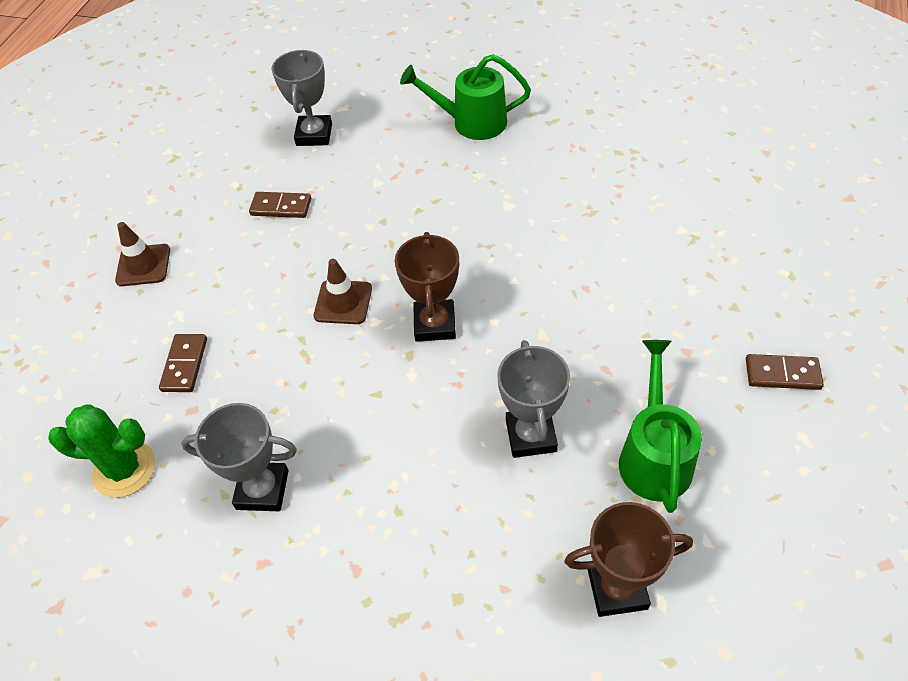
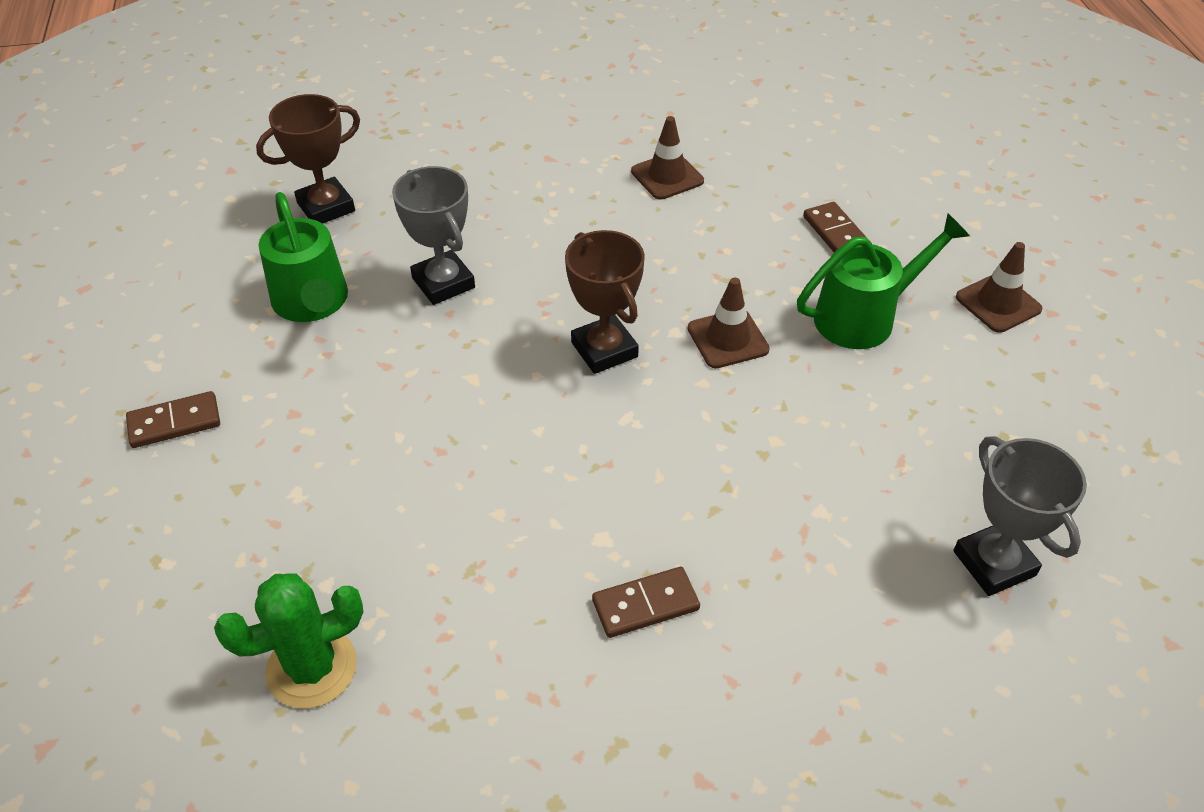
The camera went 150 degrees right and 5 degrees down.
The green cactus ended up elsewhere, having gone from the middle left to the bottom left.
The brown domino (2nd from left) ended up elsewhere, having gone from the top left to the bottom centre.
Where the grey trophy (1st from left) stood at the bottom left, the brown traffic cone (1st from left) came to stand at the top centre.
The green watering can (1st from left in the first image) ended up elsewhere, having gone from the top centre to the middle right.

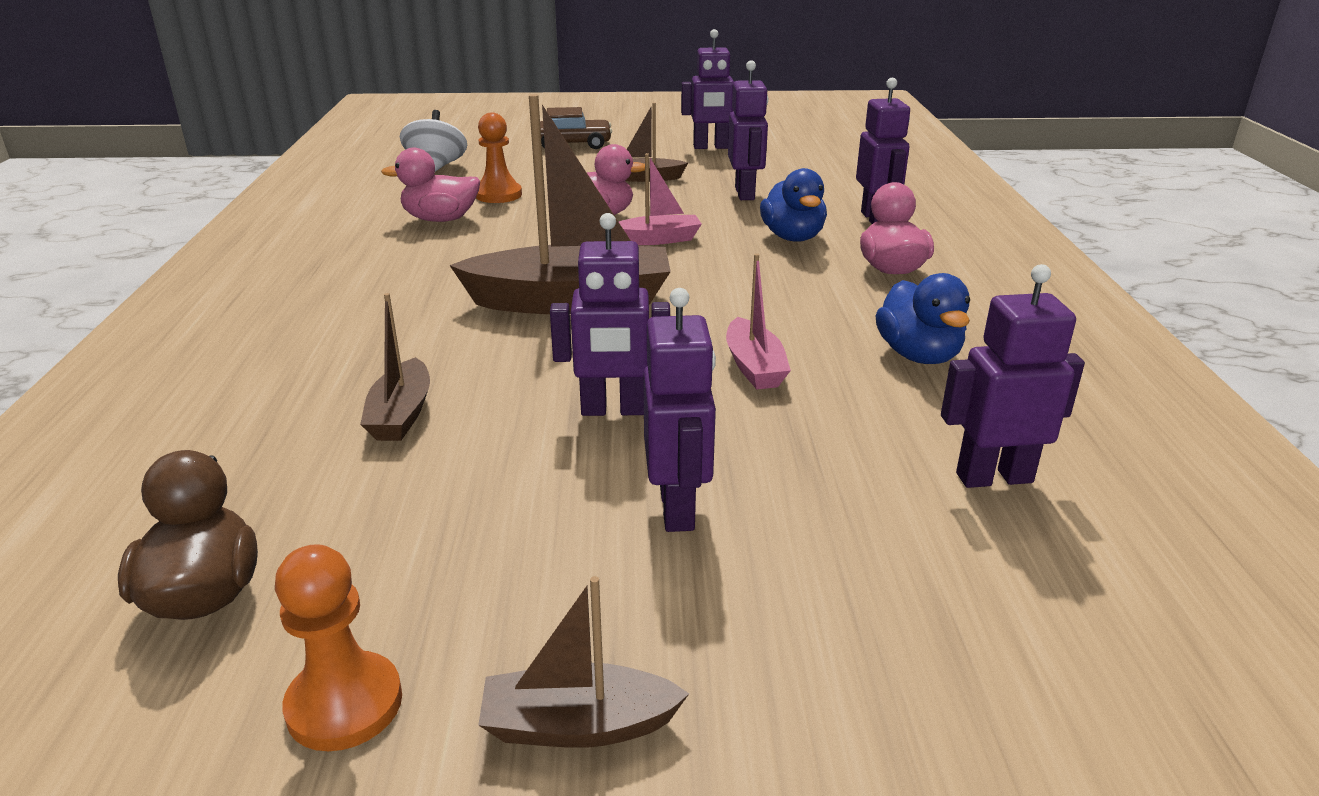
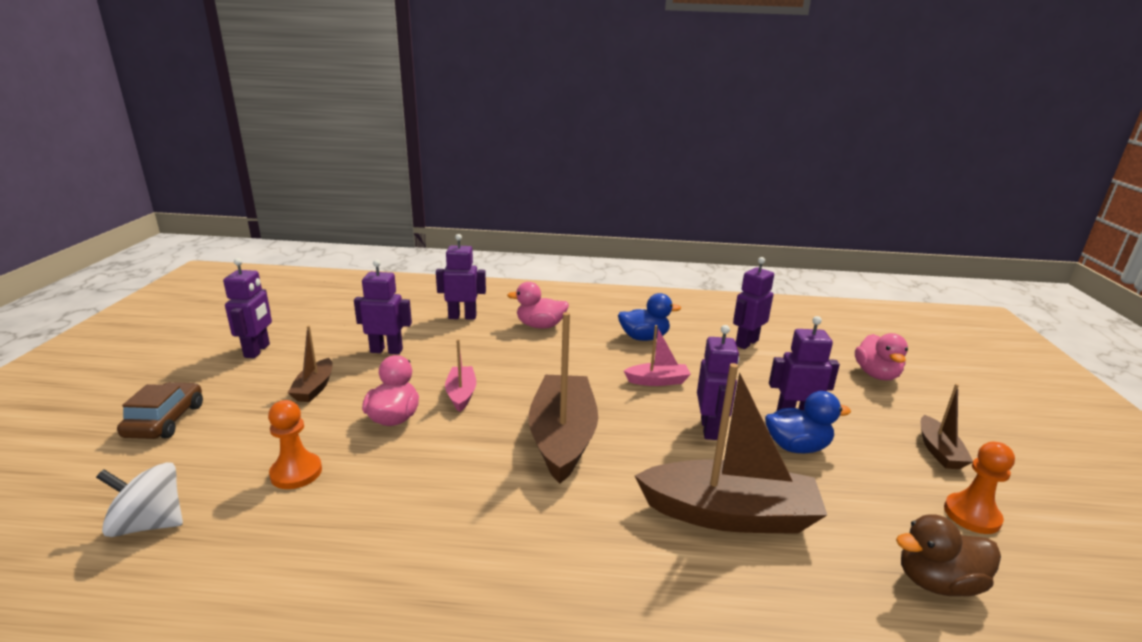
The camera went 85 degrees left and 5 degrees down.
The size of the brown boat (1st from left in the first image) at the middle left changed by a factor of 2.00.
The purple robot (6th from left in the first image) at the middle right ended up facing another way, 45 degrees clockwise from before.
The blue duck (1st from left in the first image) ended up elsewhere, having gone from the top centre to the middle right.
The pink duck (1st from left in the first image) ended up elsewhere, having gone from the top left to the middle right.

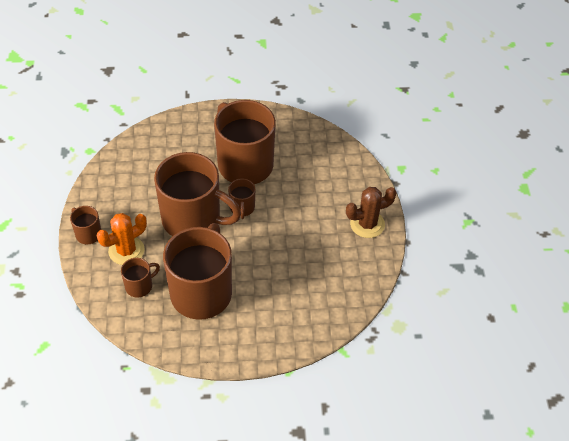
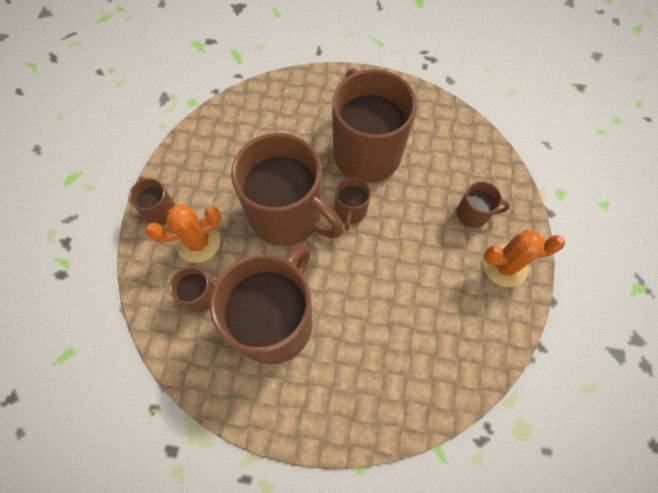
The camera went 15 degrees right and 15 degrees up.
The second view gained the brown mug (7th from left) at the middle right.
What was the brown cactus at the centre turned into the orange cactus (2nd from left) at the middle right.

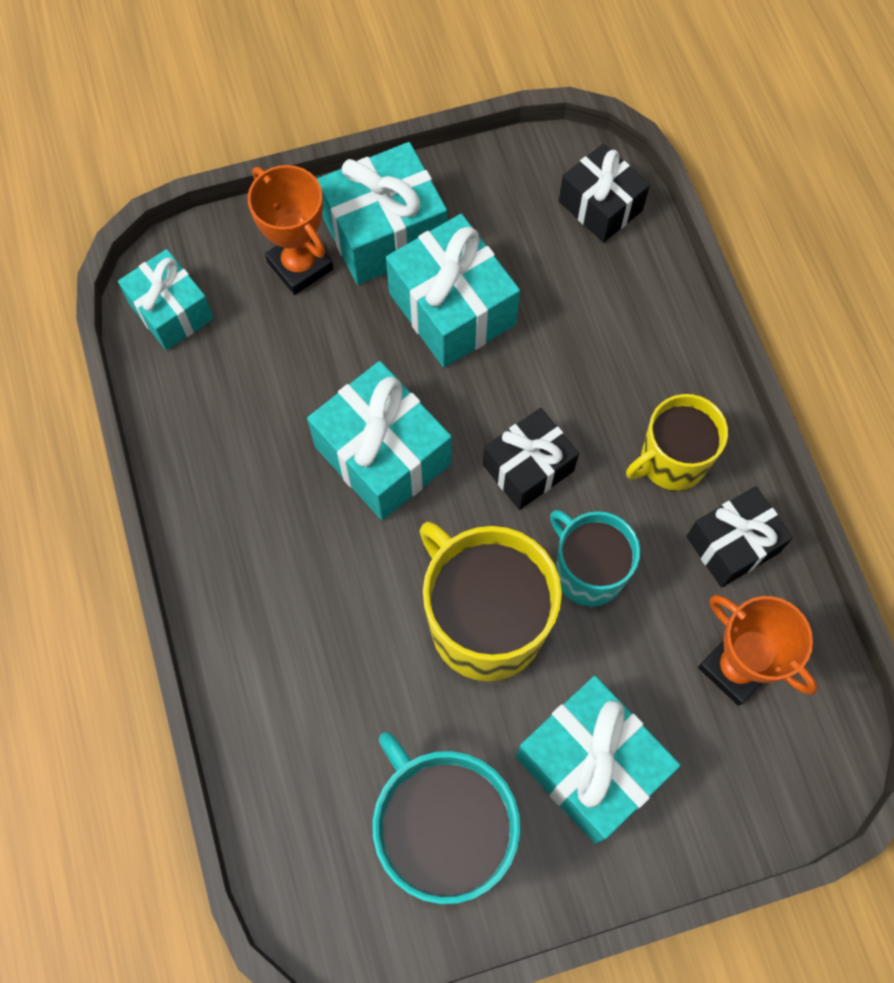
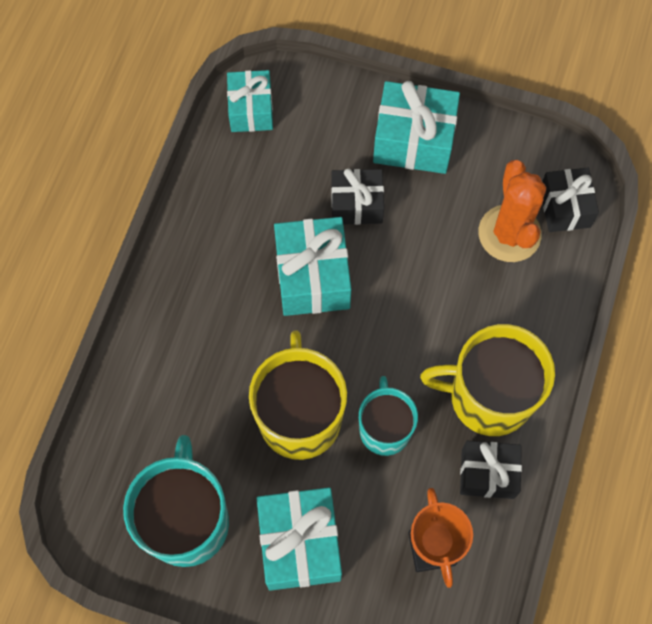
The camera went 35 degrees right and 0 degrees up.
The black gift (1st from left) ended up elsewhere, having gone from the centre to the top centre.
The size of the yellow mug (2nd from left) at the middle right changed by a factor of 1.61.
The second view gained the orange cactus at the middle right.
The second view lost the orange trophy (1st from left) at the top left.
The second view lost the turquoise gift (4th from left) at the top centre.

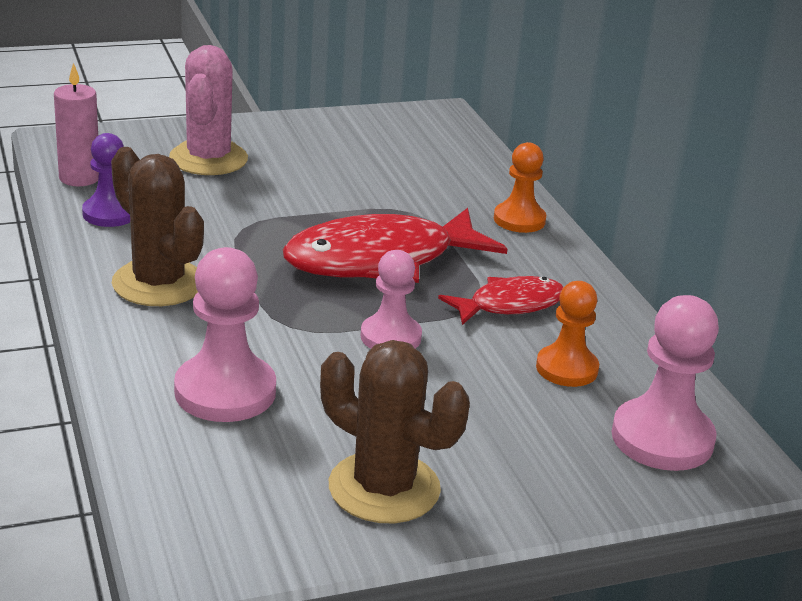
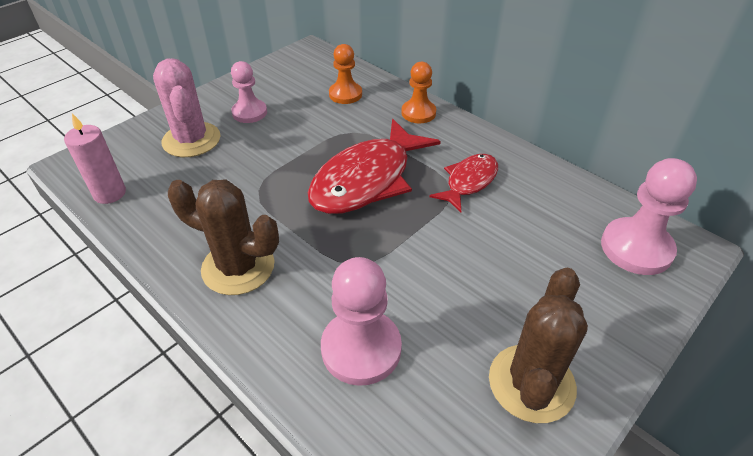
The camera went 25 degrees left and 15 degrees up.
The pink pawn (2nd from left in the first image) ended up elsewhere, having gone from the centre to the top left.
The orange pawn (2nd from left in the first image) ended up elsewhere, having gone from the middle right to the top centre.
The brown cactus (2nd from left) at the bottom centre ended up facing another way, 75 degrees counterclockwise from before.
The second view lost the purple pawn at the top left.

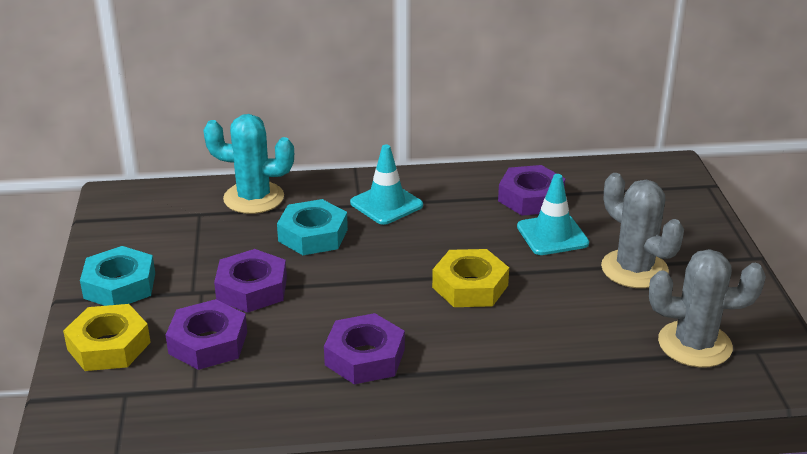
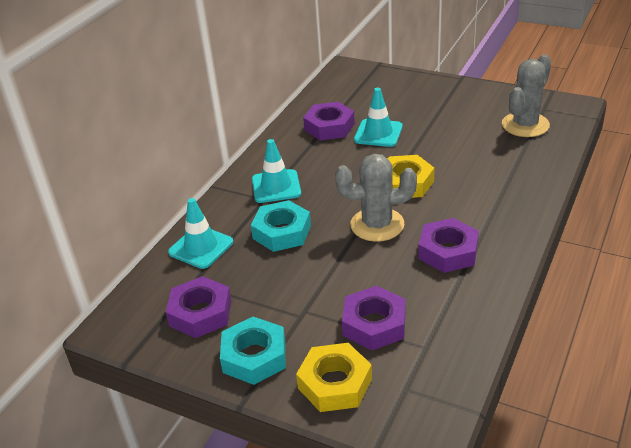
The camera went 55 degrees left and 5 degrees up.
The purple nut (2nd from left in the first image) ended up elsewhere, having gone from the middle left to the bottom left.
Where the turquoise cactus stood at the middle left, the turquoise traffic cone (1st from left) came to stand at the middle left.
The grey cactus (1st from left) ended up elsewhere, having gone from the middle right to the centre.

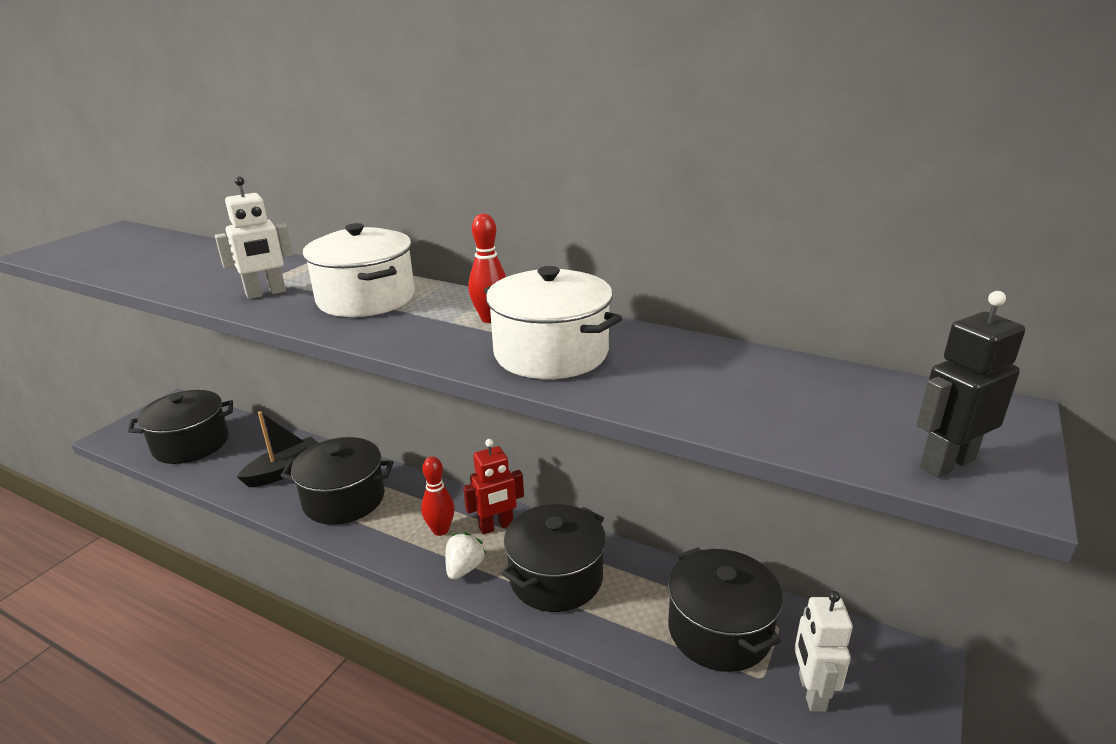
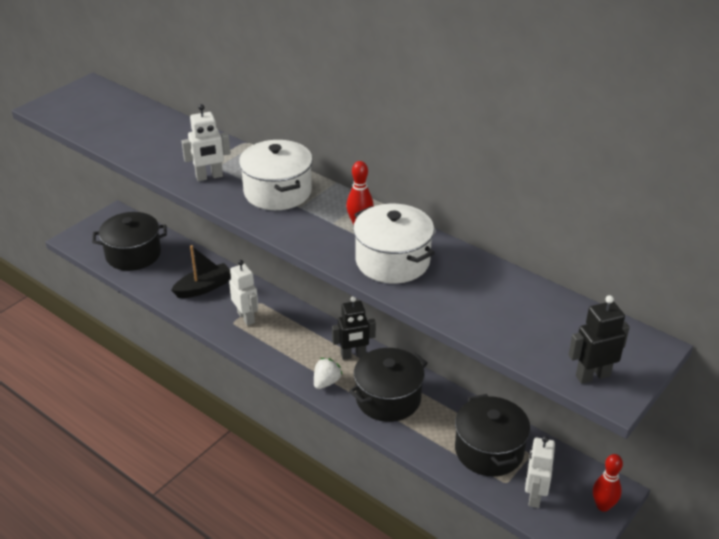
The camera went 10 degrees right and 10 degrees up.
Where the black pot (2nd from left) stood at the middle left, the white robot (2nd from left) came to stand at the centre.
What was the red robot at the centre turned into the black robot (1st from left) at the centre.
The red bowling pin (1st from left in the first image) ended up elsewhere, having gone from the bottom centre to the bottom right.

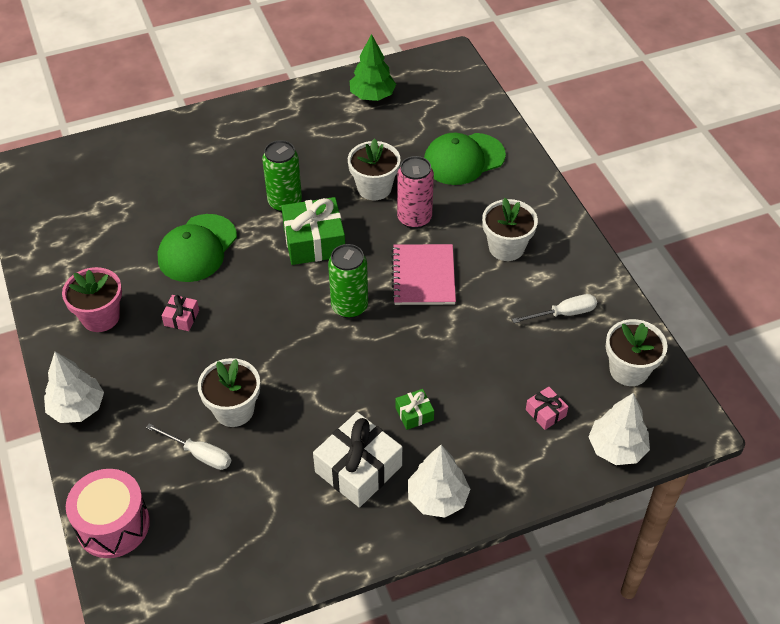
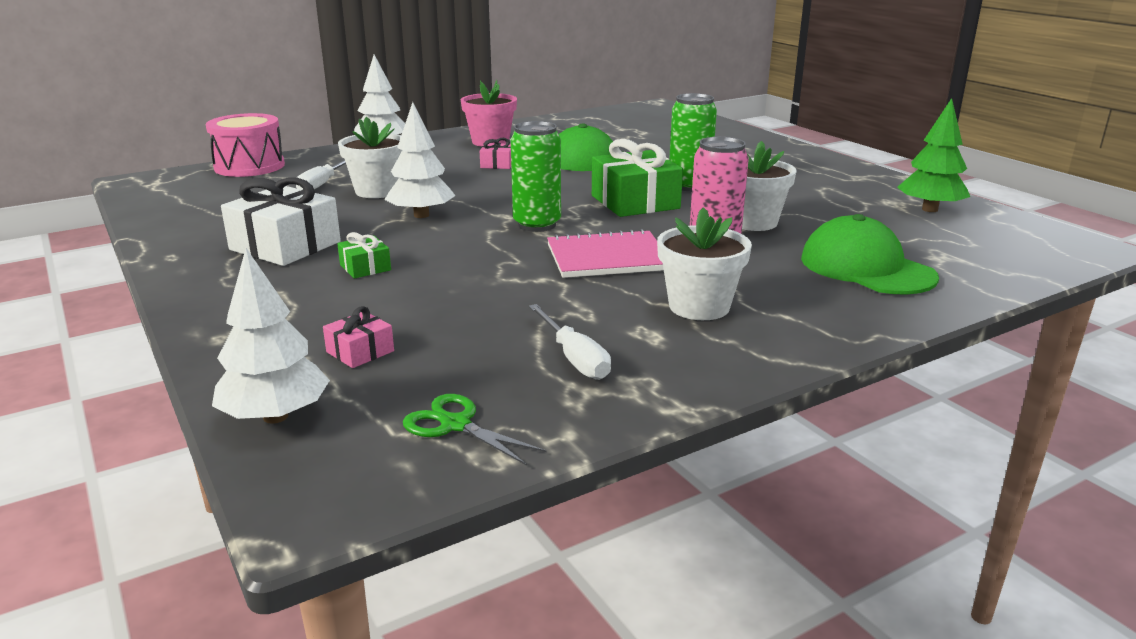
The camera went 80 degrees right and 25 degrees down.
The white tree (2nd from left in the first image) ended up elsewhere, having gone from the bottom centre to the top centre.
Where the white flower pot (4th from left) stood at the middle right, the green scissors came to stand at the bottom centre.

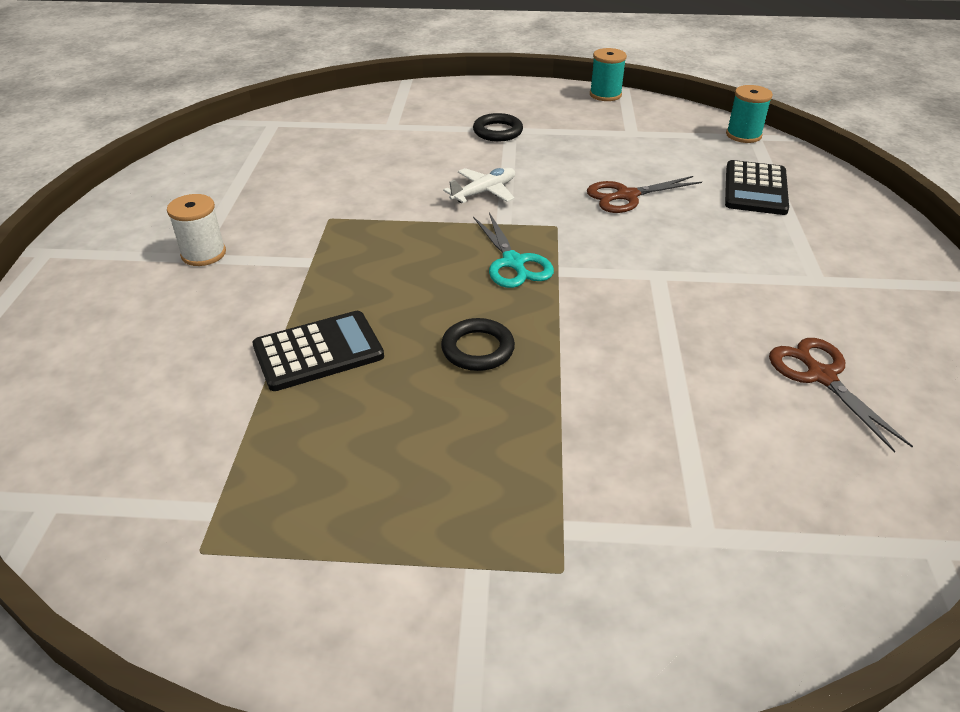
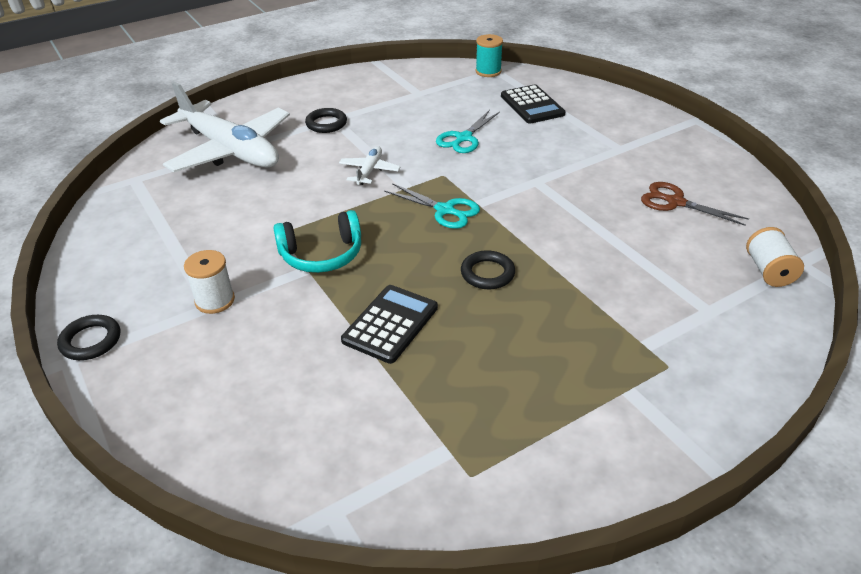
The camera went 35 degrees left and 0 degrees up.
The second view gained the black ring (1st from left) at the middle left.
The second view gained the white plane (1st from left) at the top left.
The second view gained the turquoise headphones at the centre.
What was the brown scissors (1st from left) at the top right turned into the turquoise scissors (2nd from left) at the top centre.
The second view gained the white spool (2nd from left) at the middle right.
The second view lost the turquoise spool (1st from left) at the top centre.

